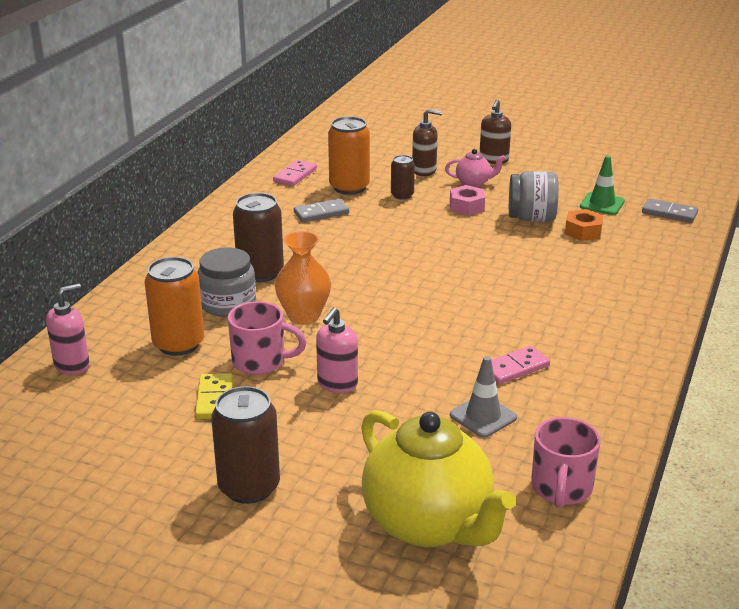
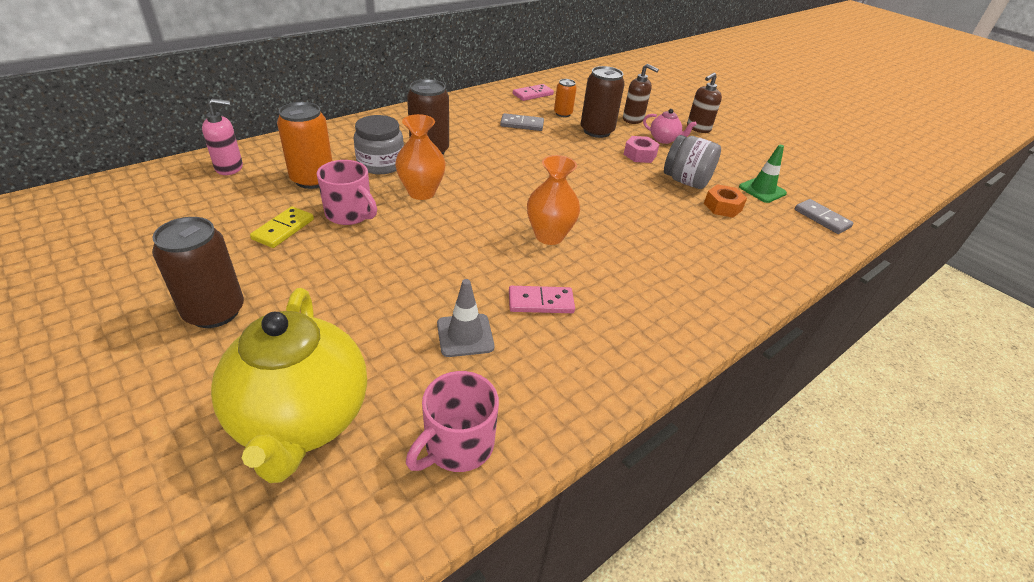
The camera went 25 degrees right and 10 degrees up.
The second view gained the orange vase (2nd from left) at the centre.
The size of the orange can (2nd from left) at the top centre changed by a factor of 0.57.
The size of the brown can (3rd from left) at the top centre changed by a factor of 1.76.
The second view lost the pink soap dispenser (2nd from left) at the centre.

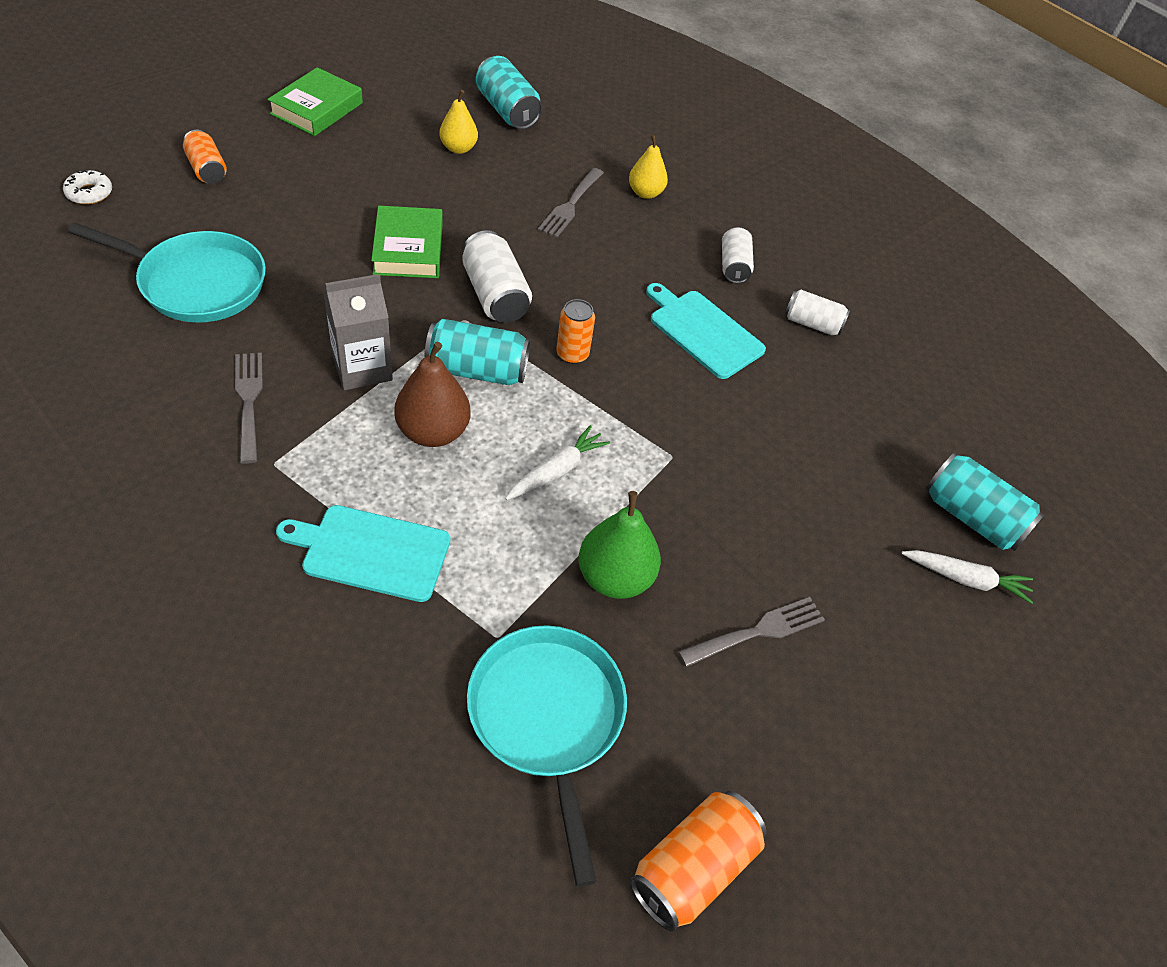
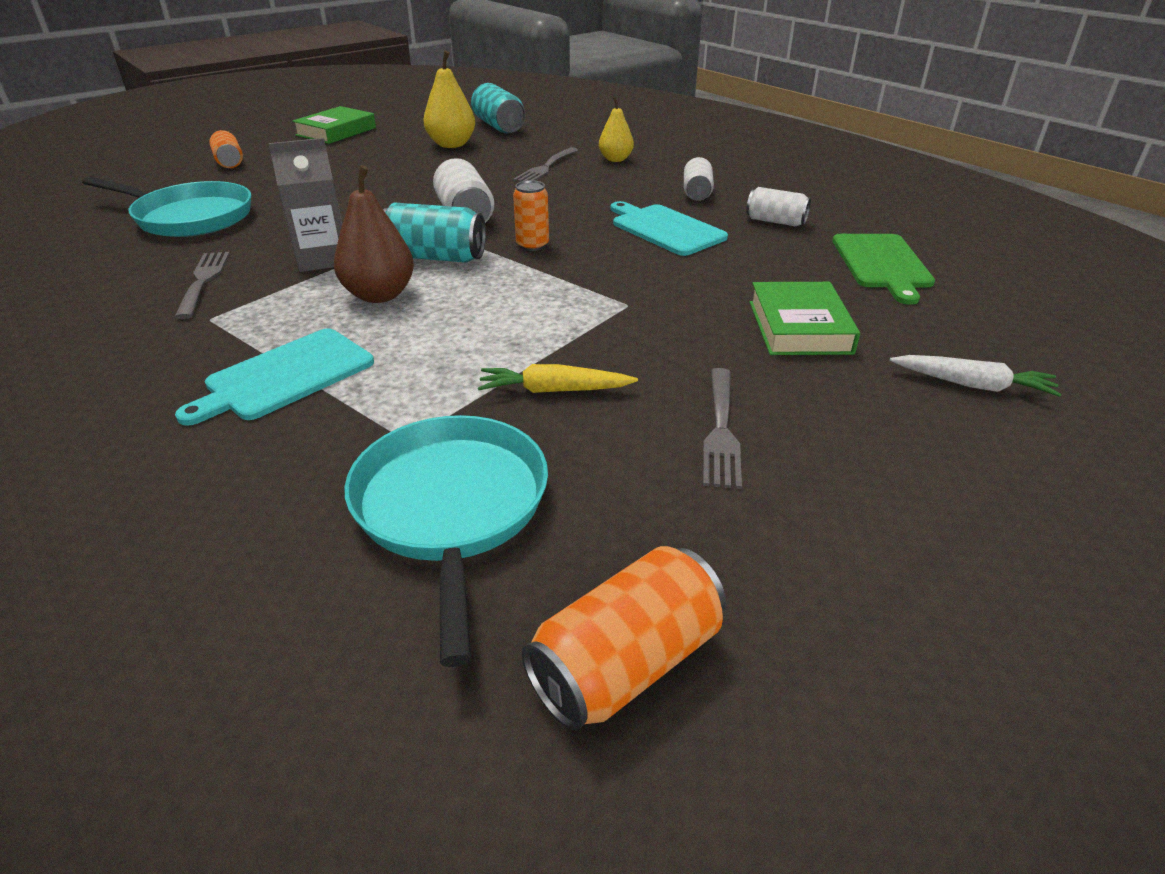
The camera went 10 degrees right and 15 degrees down.
The turquoise cutting board (1st from left) at the middle left ended up facing another way, 60 degrees counterclockwise from before.
The size of the yellow pear (1st from left) at the top centre changed by a factor of 1.52.
Where the green pear stood at the centre, the yellow carrot came to stand at the centre.
The grey fork (3rd from left) at the centre ended up facing another way, 120 degrees clockwise from before.
The green book (2nd from left) ended up elsewhere, having gone from the top centre to the middle right.
The second view gained the green cutting board at the top right.
The second view lost the white donut at the top left.
The second view lost the white carrot (1st from left) at the centre.
The second view lost the turquoise can (3rd from left) at the middle right.

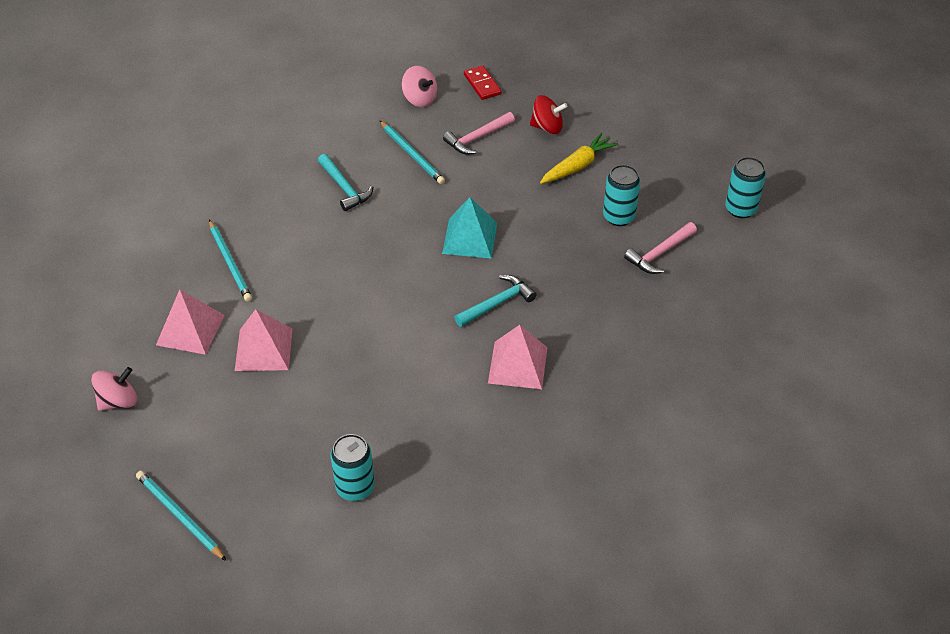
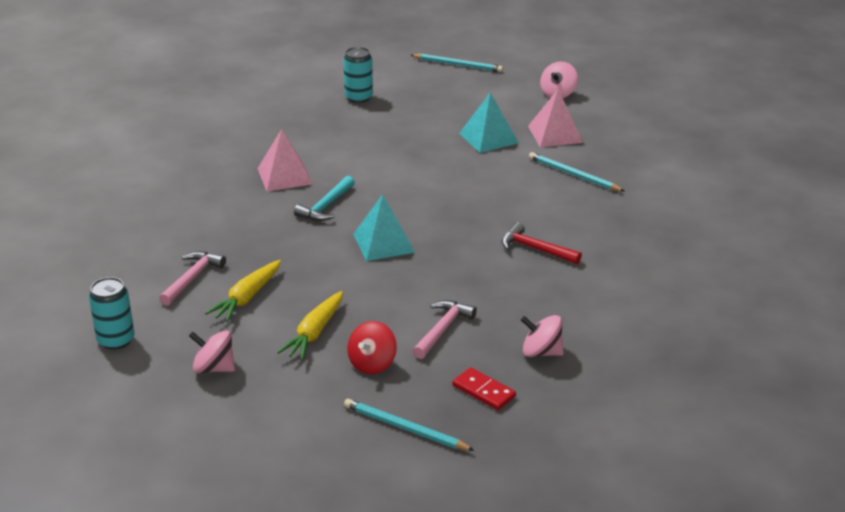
The camera went 155 degrees right and 15 degrees down.
The second view gained the pink spinning top (1st from left) at the bottom left.
Where the turquoise can (2nd from left) stood at the top centre, the yellow carrot (1st from left) came to stand at the middle left.
The turquoise pencil (3rd from left in the first image) ended up elsewhere, having gone from the top centre to the bottom centre.
The red spinning top at the top centre ended up facing another way, 45 degrees counterclockwise from before.
What was the pink pyramid (2nd from left) at the middle left turned into the turquoise pyramid (2nd from left) at the top centre.
What was the turquoise hammer (1st from left) at the top centre turned into the red hammer at the centre.

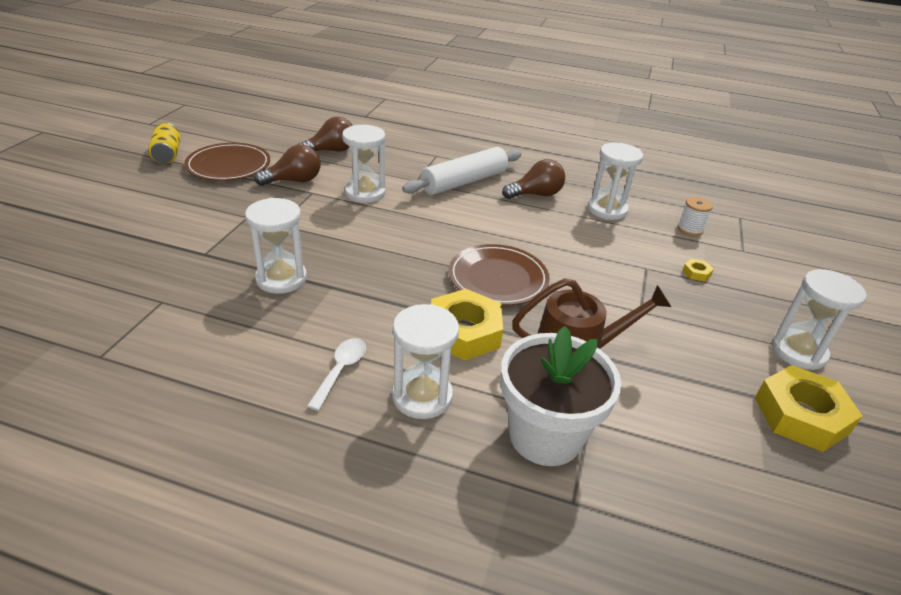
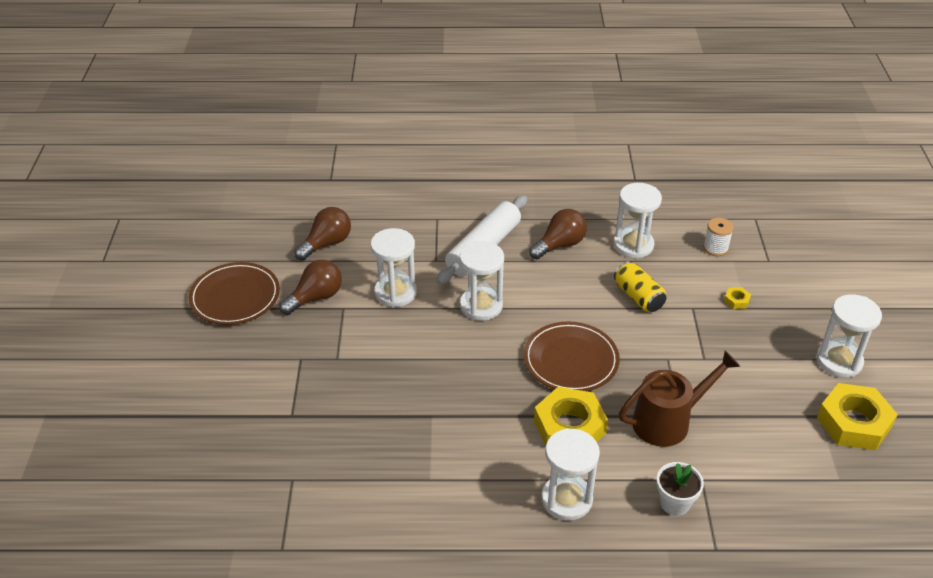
The camera went 15 degrees left and 5 degrees up.
The white hourglass (1st from left in the first image) ended up elsewhere, having gone from the middle left to the centre.
The yellow can ended up elsewhere, having gone from the top left to the middle right.
The size of the white flower pot at the centre changed by a factor of 0.51.
The second view lost the white spoon at the centre.

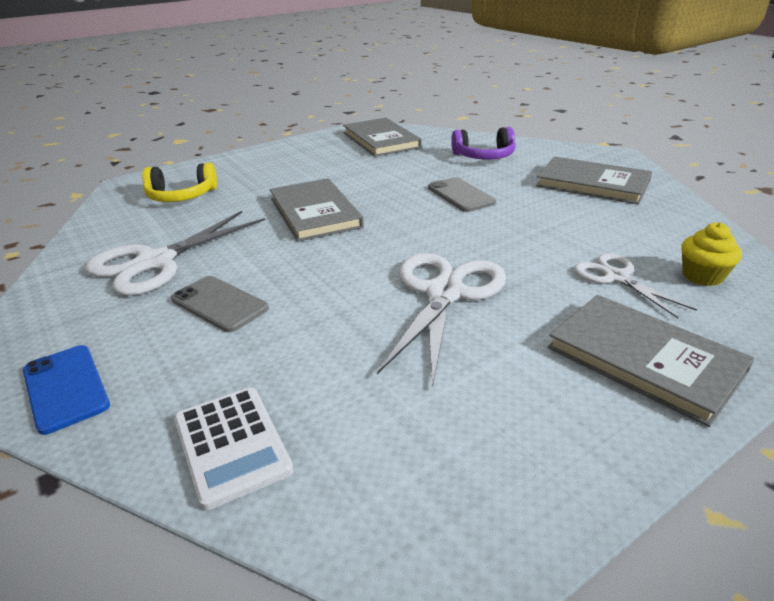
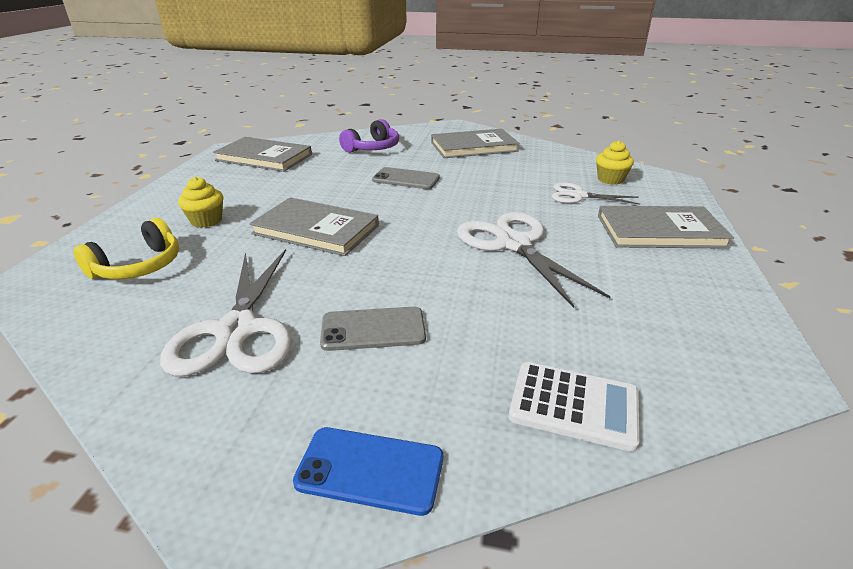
The camera went 45 degrees left and 0 degrees up.
The second view gained the yellow cupcake (1st from left) at the middle left.

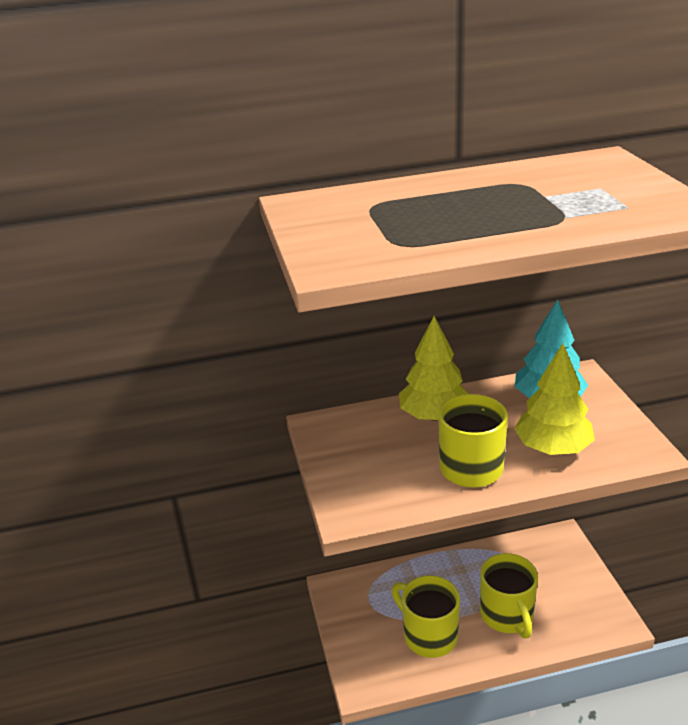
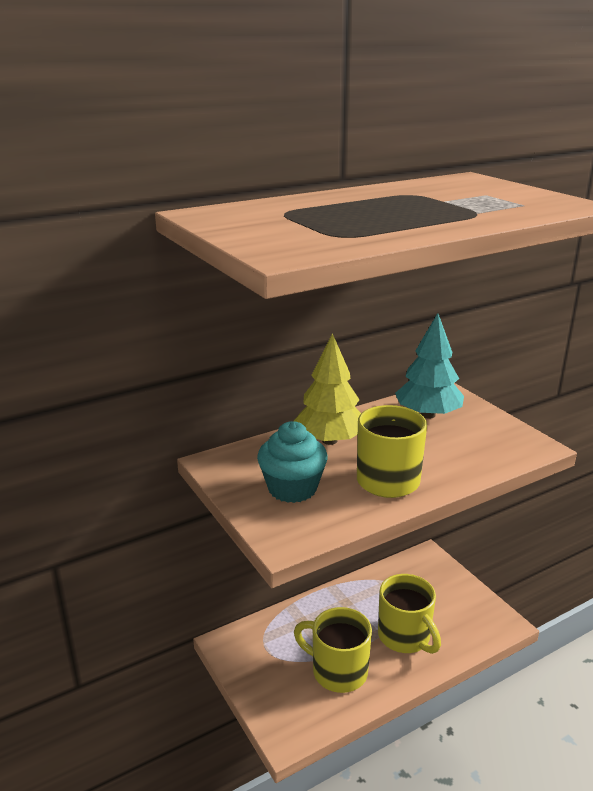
The camera went 20 degrees left and 5 degrees down.
The second view gained the turquoise cupcake at the centre.
The second view lost the yellow tree (2nd from left) at the middle right.

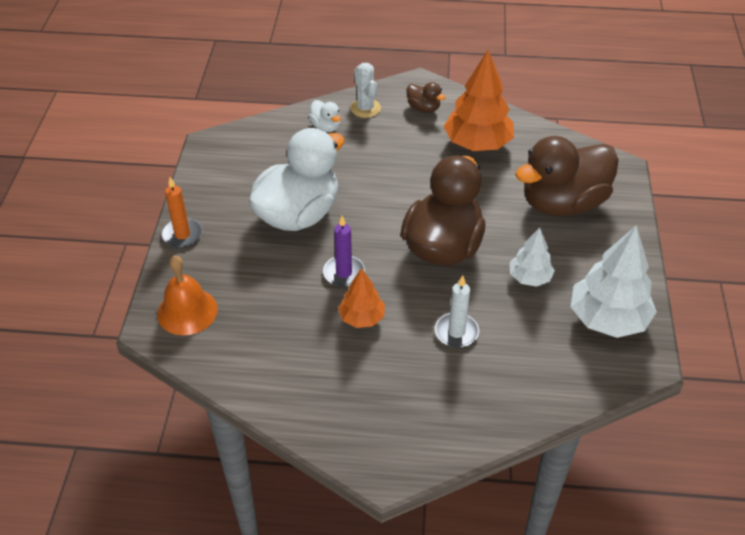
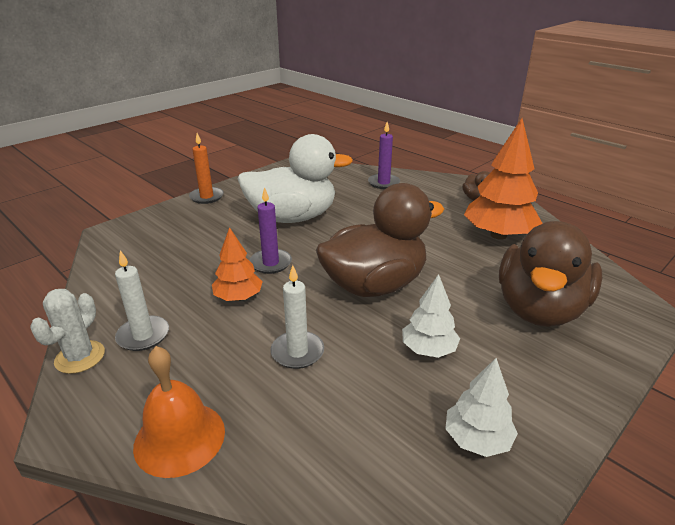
The camera went 40 degrees right and 15 degrees down.
The white cactus ended up elsewhere, having gone from the top centre to the middle left.
The second view gained the white candle (1st from left) at the middle left.
The orange bell ended up elsewhere, having gone from the middle left to the bottom left.
Where the white duck (2nd from left) stood at the top centre, the purple candle (2nd from left) came to stand at the top centre.
The size of the white tree (2nd from left) at the middle right changed by a factor of 0.56.
The brown duck (3rd from left) at the top right ended up facing another way, 75 degrees counterclockwise from before.

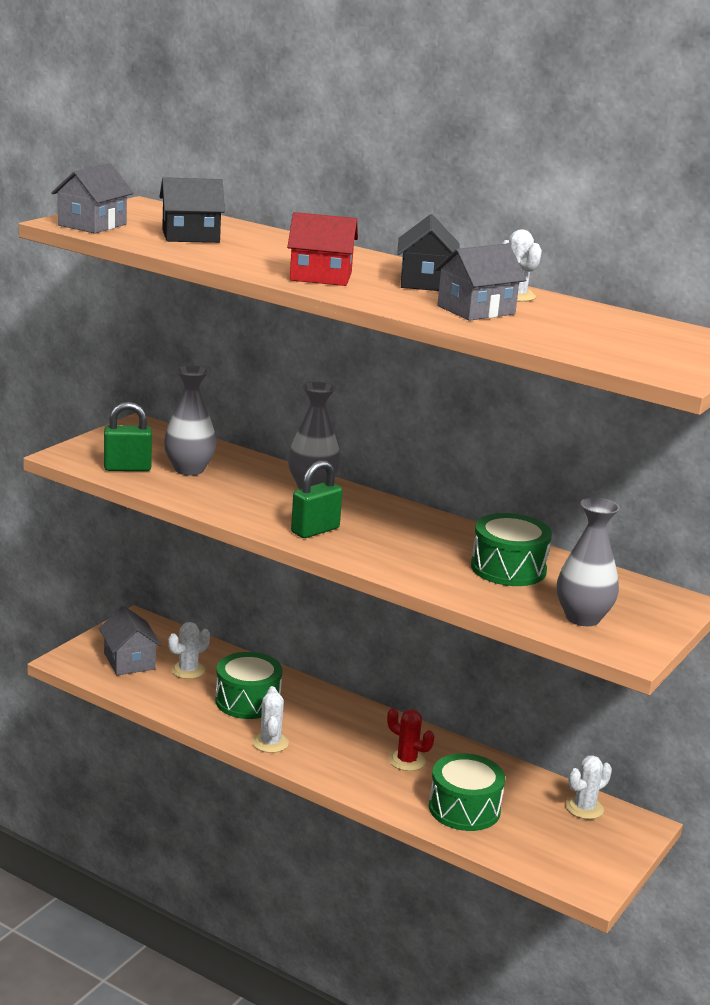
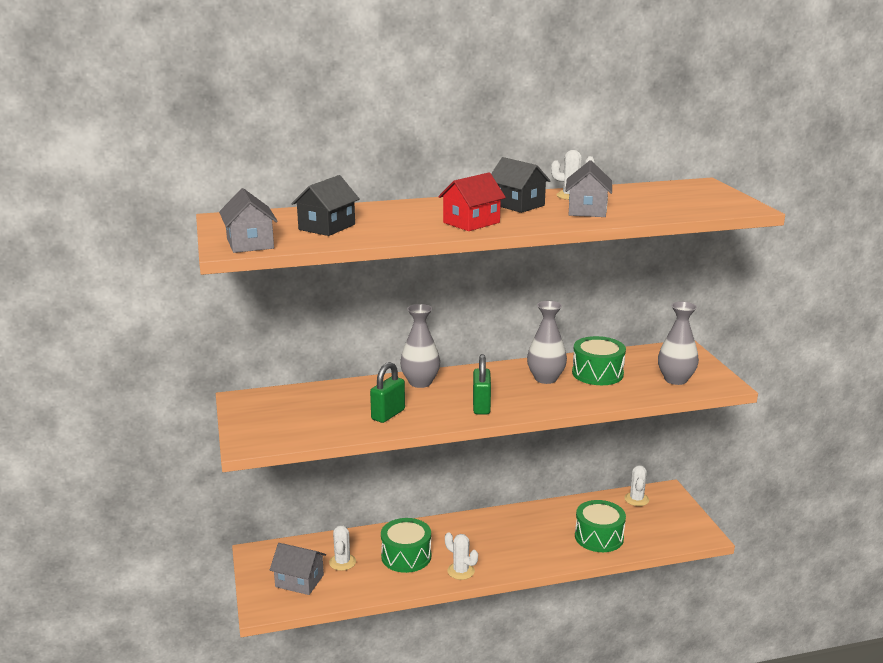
The camera went 45 degrees left and 0 degrees up.
The green padlock (1st from left) ended up elsewhere, having gone from the middle left to the centre.
The grey vase (1st from left in the first image) ended up elsewhere, having gone from the middle left to the centre.
The second view lost the red cactus at the bottom centre.

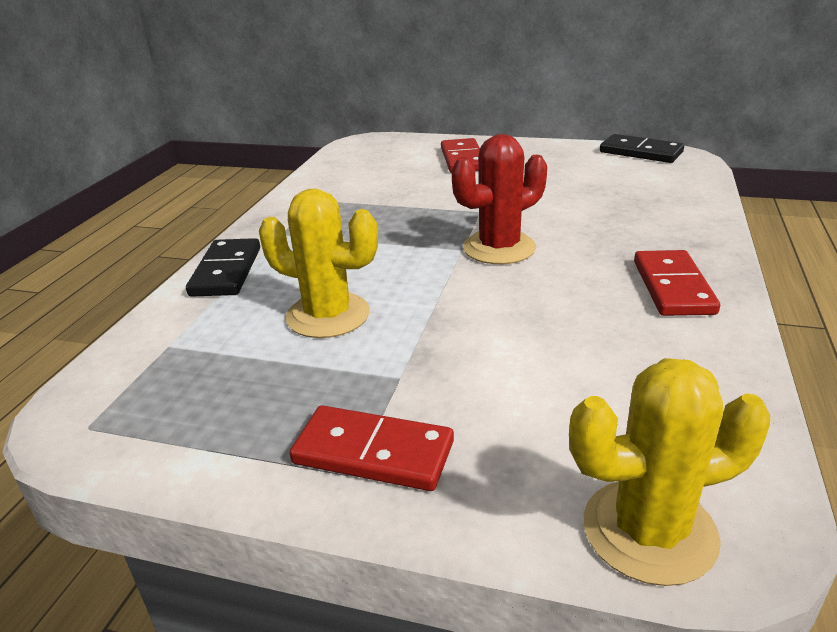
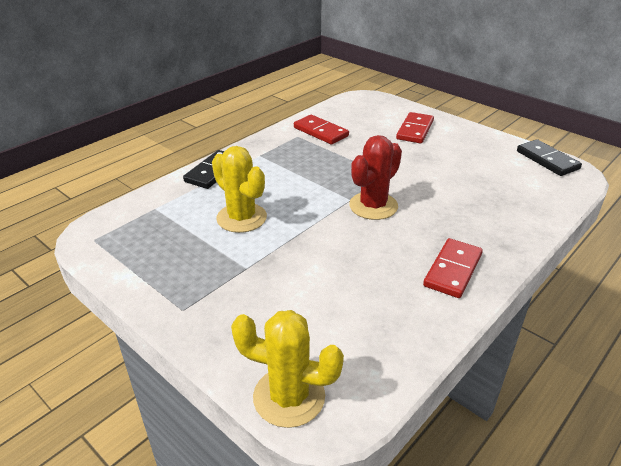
The camera went 25 degrees right and 5 degrees up.
The red domino (1st from left) ended up elsewhere, having gone from the bottom centre to the top centre.
The red cactus at the top centre ended up facing another way, 45 degrees counterclockwise from before.

